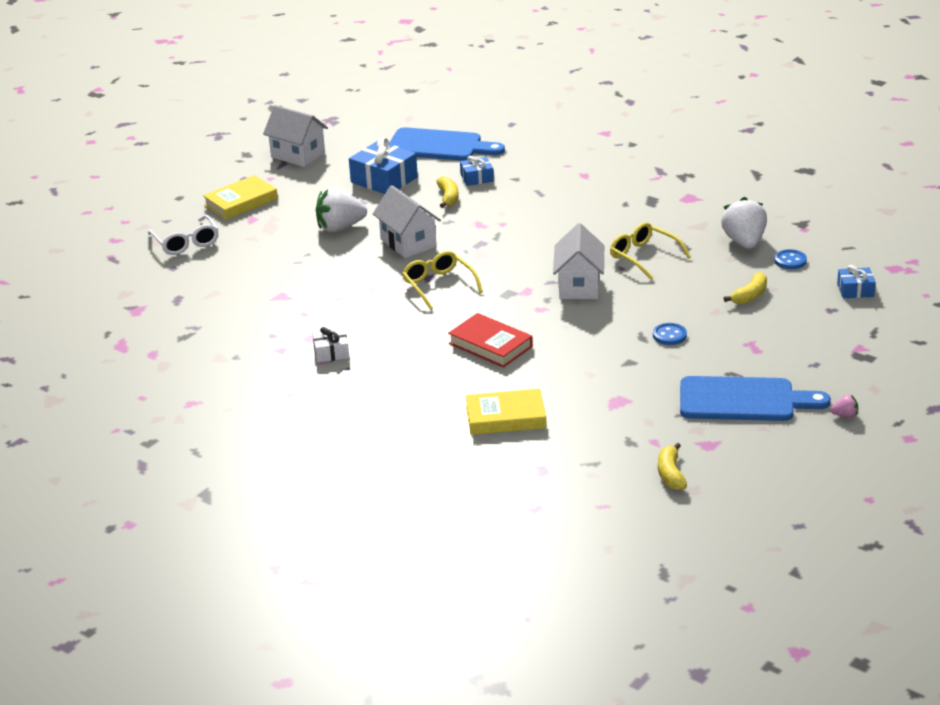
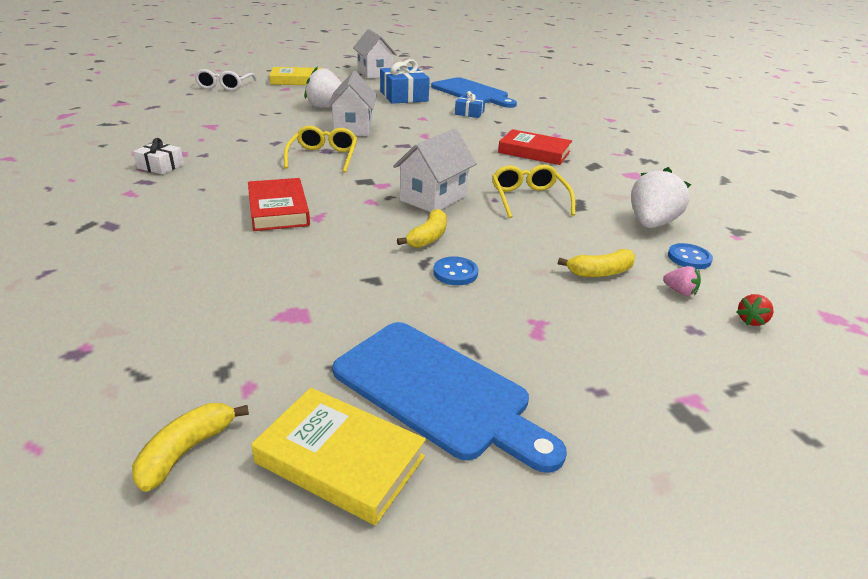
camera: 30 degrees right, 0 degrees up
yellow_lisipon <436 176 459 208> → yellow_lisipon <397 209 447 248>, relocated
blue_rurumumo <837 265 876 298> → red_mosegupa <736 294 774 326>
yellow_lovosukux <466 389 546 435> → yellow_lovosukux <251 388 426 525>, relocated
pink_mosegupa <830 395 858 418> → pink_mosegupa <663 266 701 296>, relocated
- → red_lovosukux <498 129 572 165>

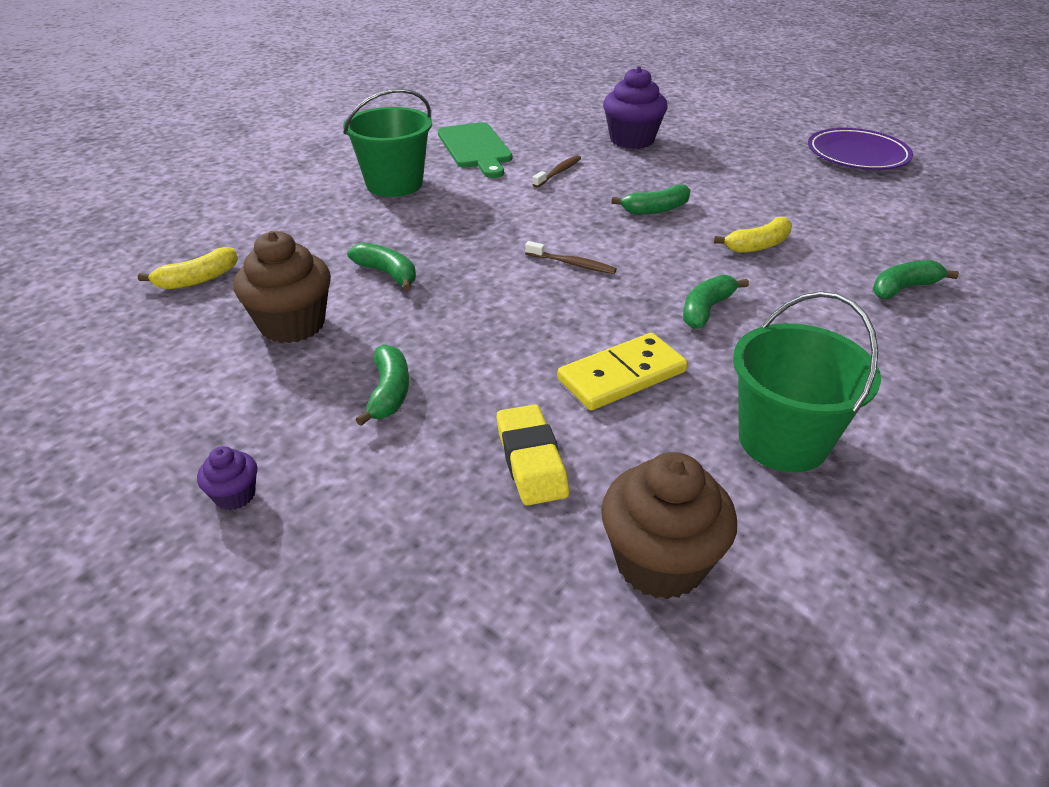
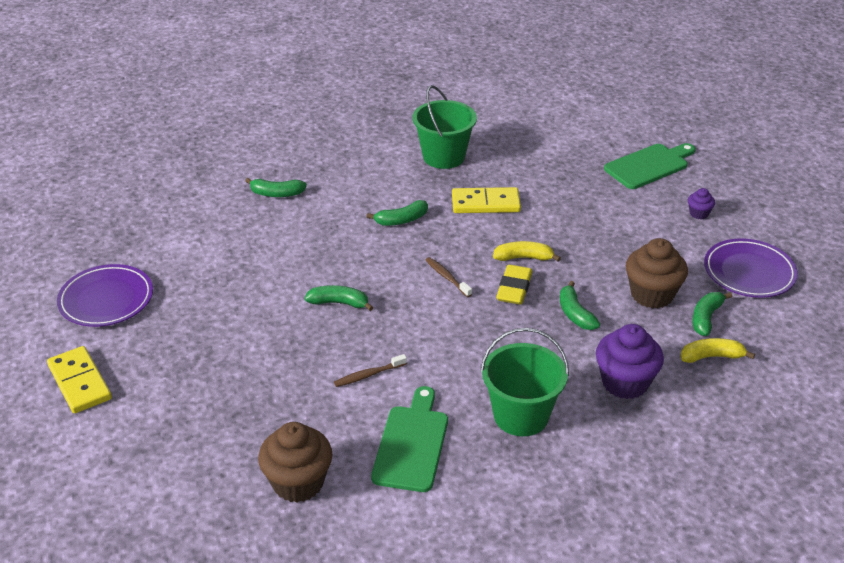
camera: 150 degrees left, 0 degrees up
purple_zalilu <603 66 668 149> → purple_zalilu <596 324 664 399>, relocated
yellow_lisipon <714 217 792 253> → yellow_lisipon <493 241 561 262>, relocated
green_lisipon <355 344 409 426> → green_lisipon <692 292 732 336>, relocated
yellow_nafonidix <497 404 569 506> → yellow_nafonidix <496 265 532 305>, relocated
brown_zalilu <601 452 737 600> → brown_zalilu <258 422 333 503>, relocated
- → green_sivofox <604 143 696 189>
- → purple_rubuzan <704 238 798 298>
- → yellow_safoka <47 346 112 413>

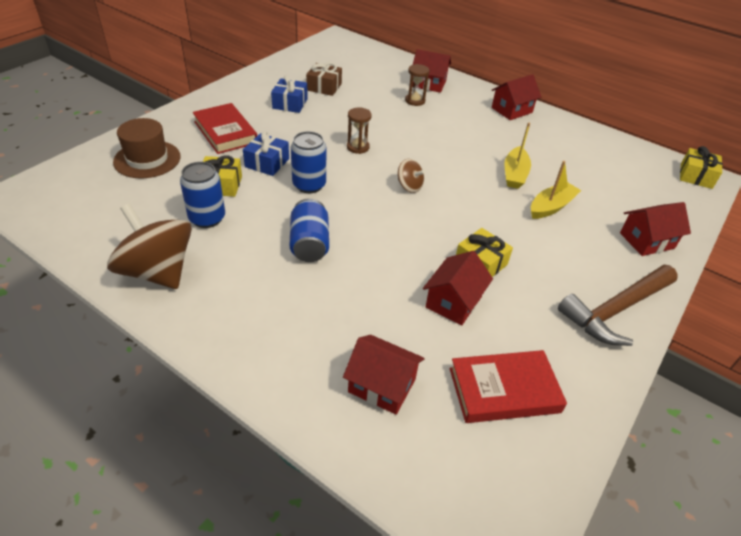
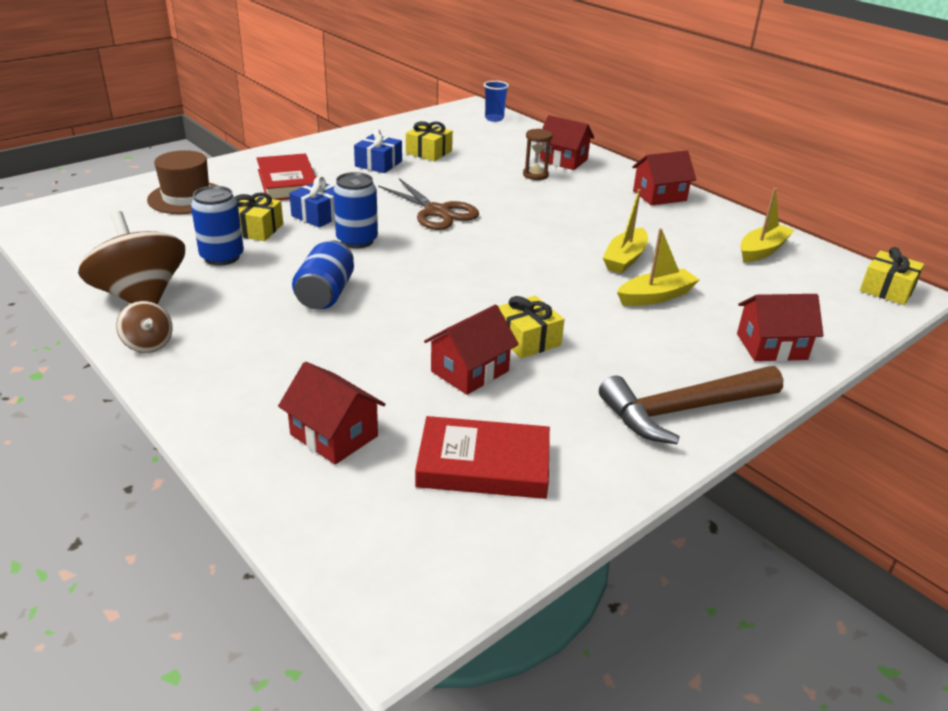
camera: 15 degrees right, 10 degrees down
brown_rurumumo <306 62 342 96> → yellow_rurumumo <406 121 453 161>
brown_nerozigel <347 107 372 154> → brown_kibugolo <378 178 479 230>
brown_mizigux <398 159 425 193> → brown_mizigux <116 301 173 353>, relocated
- → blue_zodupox <484 81 509 122>
- → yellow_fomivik <740 188 794 262>

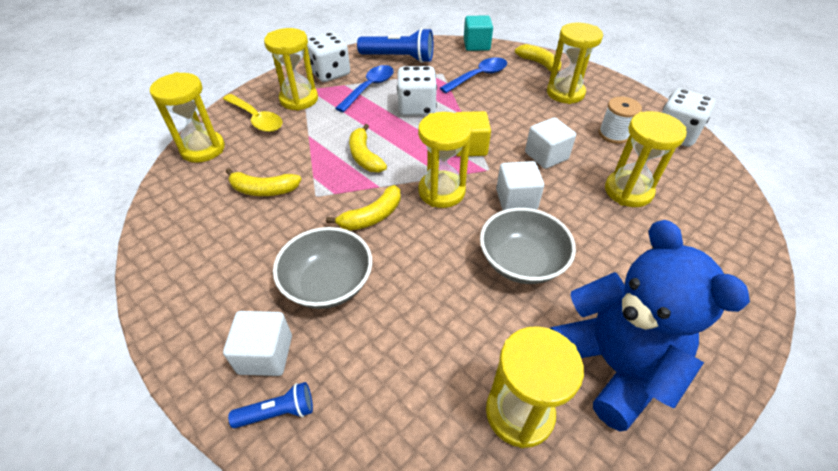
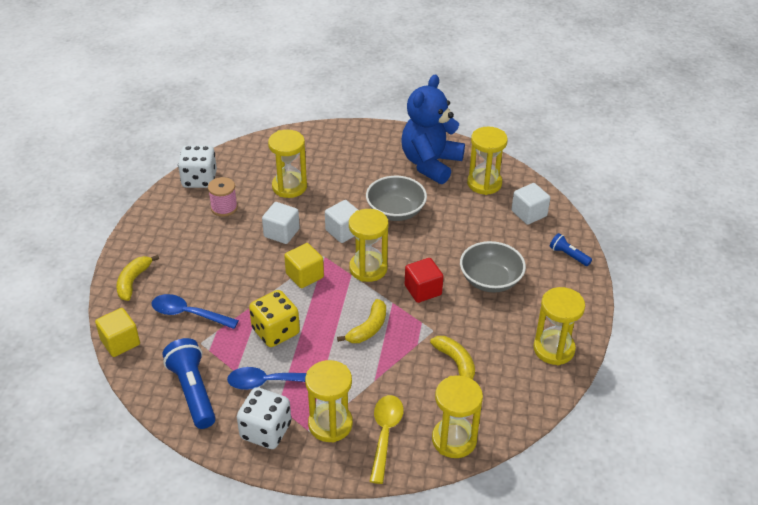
camera: 125 degrees left, 5 degrees down
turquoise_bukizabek <464 15 493 51> → yellow_bukizabek <95 308 140 357>
yellow_nerozigel <547 22 603 104> → yellow_nerozigel <533 287 585 365>, relocated
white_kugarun <397 66 437 116> → yellow_kugarun <249 290 300 347>
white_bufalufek <599 97 642 144> → pink_bufalufek <208 177 238 217>
yellow_lisipon <326 185 401 230> → red_bukizabek <405 258 444 303>
white_bukizabek <223 311 292 376> → white_bukizabek <511 183 550 225>, relocated

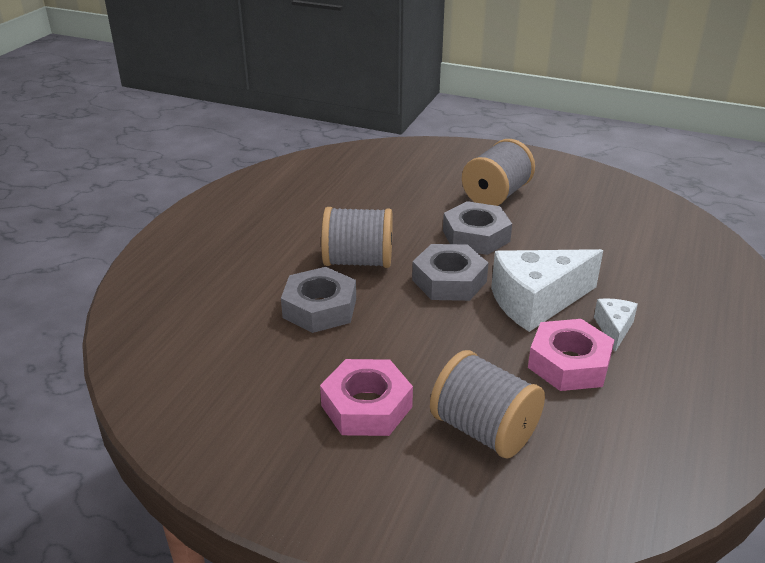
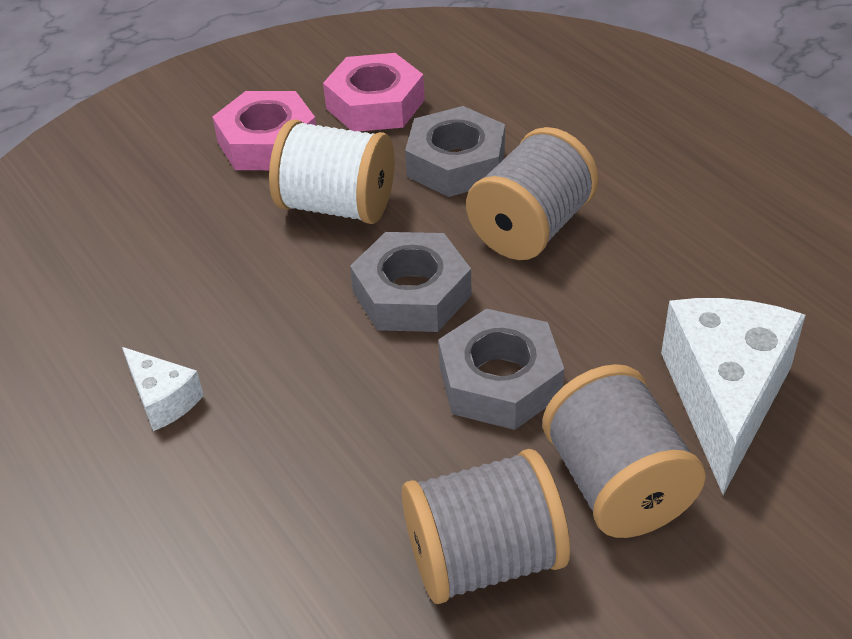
camera: 125 degrees right, 10 degrees up
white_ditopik <491 249 603 332> → white_ditopik <661 298 805 495>, relocated
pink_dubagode <528 319 614 391> → pink_dubagode <323 53 425 132>, relocated
grey_bufalufek <430 350 545 459> → grey_bufalufek <402 449 570 604>, relocated
- → white_bufalufek <269 119 395 224>

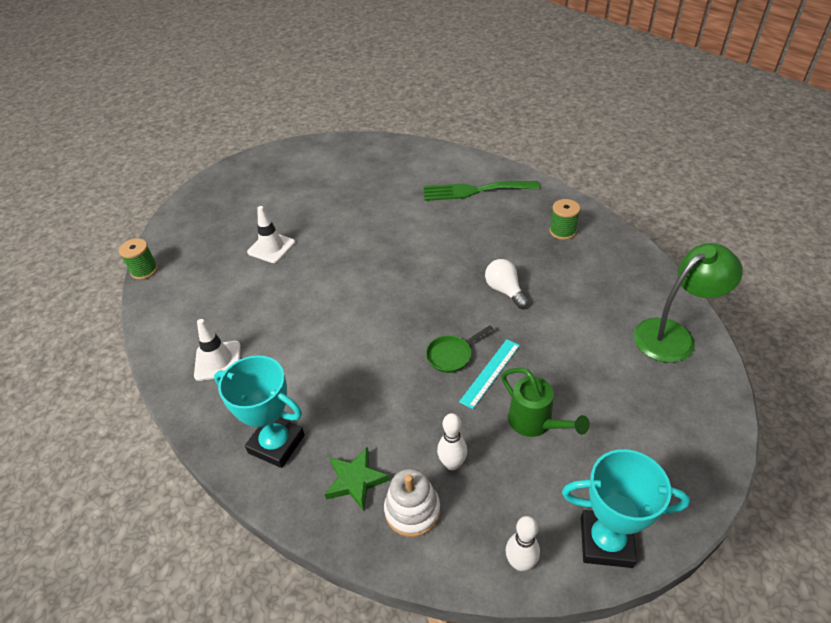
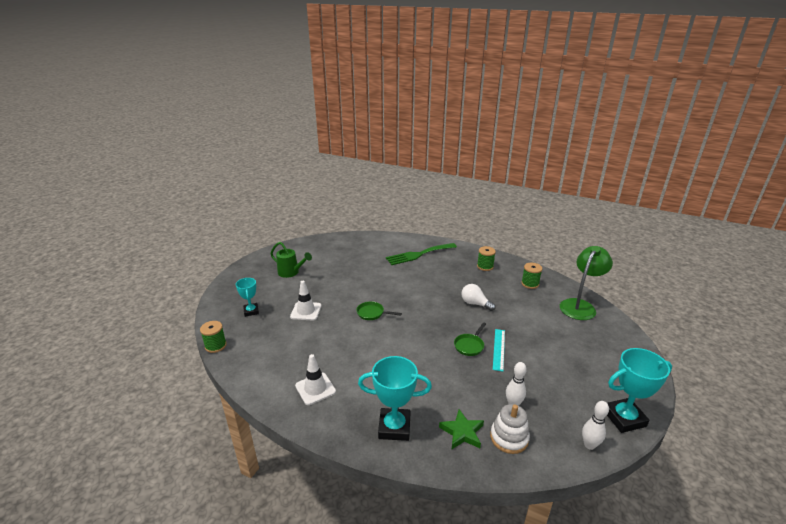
camera: 25 degrees left, 15 degrees down
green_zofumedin <501 368 590 437> → green_zofumedin <270 242 312 278>, relocated
- → green_bufalufek <521 263 542 289>
- → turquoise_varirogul <236 278 259 317>
- → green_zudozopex <356 301 402 320>

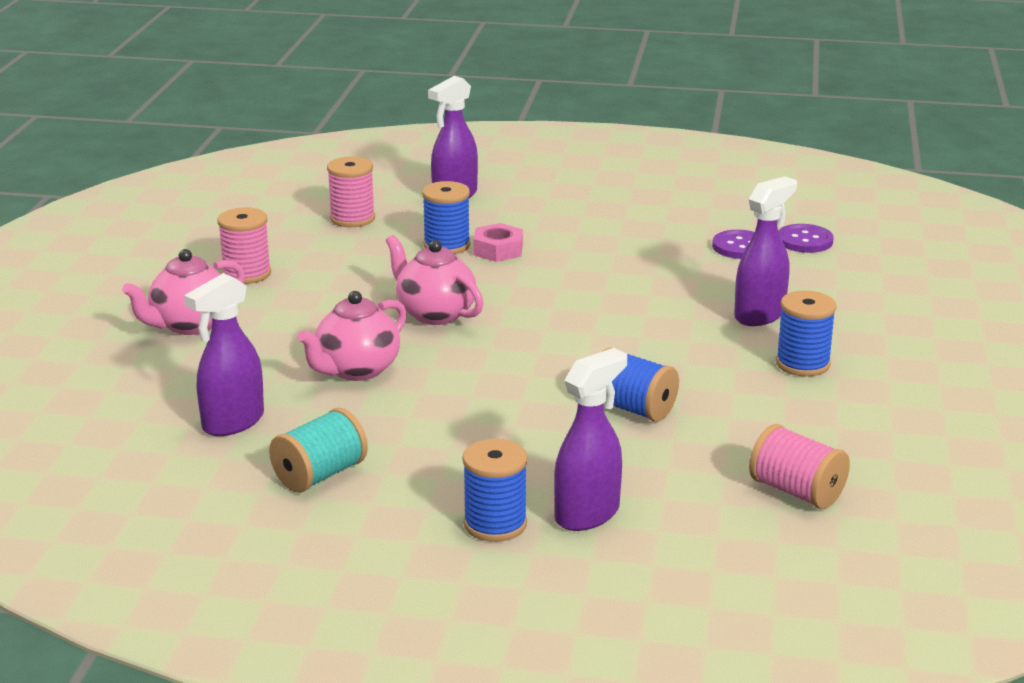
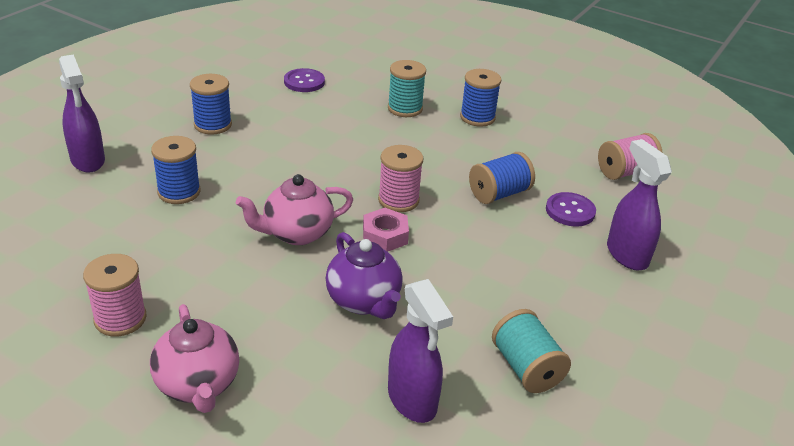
camera: 70 degrees left, 10 degrees up
pink_bufalufek <327 156 375 227> → pink_bufalufek <378 145 423 212>, relocated
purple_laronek <734 176 797 326> → turquoise_bufalufek <388 60 426 117>
pink_dubagode <473 223 523 262> → pink_dubagode <363 208 409 252>, relocated
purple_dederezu <778 224 834 253> → purple_dederezu <546 192 596 227>, relocated
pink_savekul <298 291 407 381> → purple_savekul <326 232 403 319>
blue_bufalufek <462 439 528 542> → blue_bufalufek <190 74 232 134>, relocated

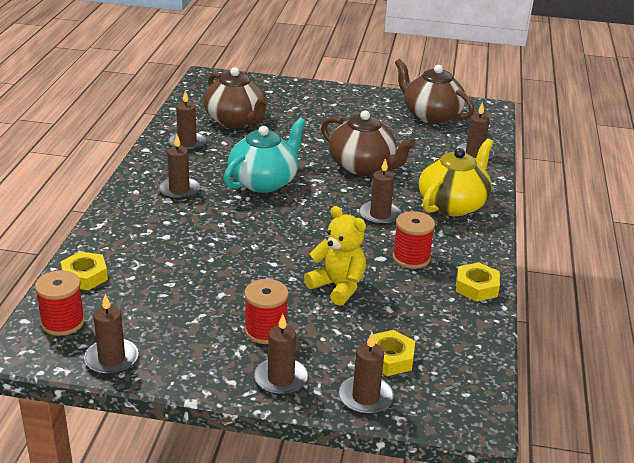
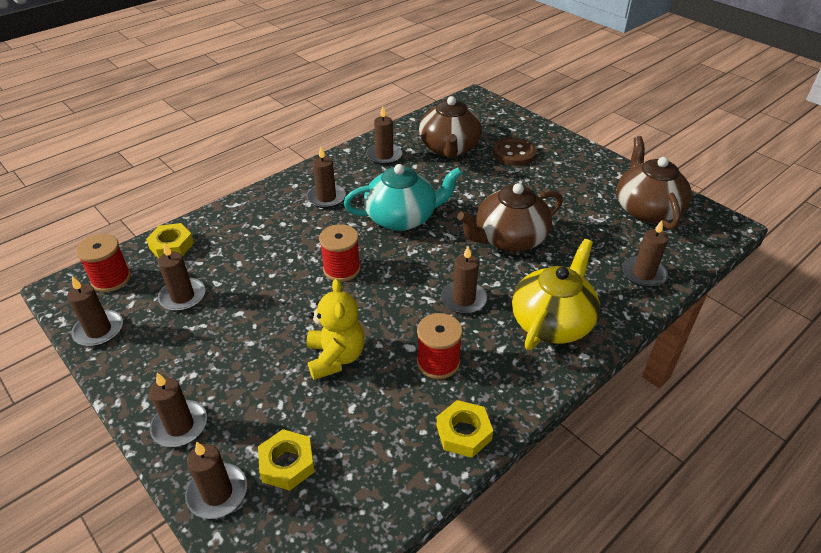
camera: 40 degrees right, 10 degrees up
brown_savekul <321 110 416 175> → brown_savekul <457 183 563 252>, 75 degrees clockwise
yellow_savekul <419 138 494 216> → yellow_savekul <512 239 600 350>, 45 degrees counterclockwise
red_bufalufek <244 279 289 344> → red_bufalufek <319 224 361 282>, relocated
- → brown_dederezu <493 137 537 166>
- → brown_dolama <158 243 205 311>

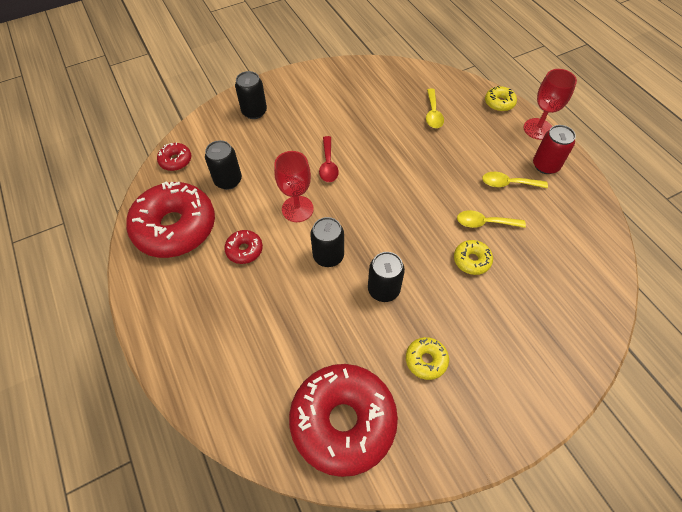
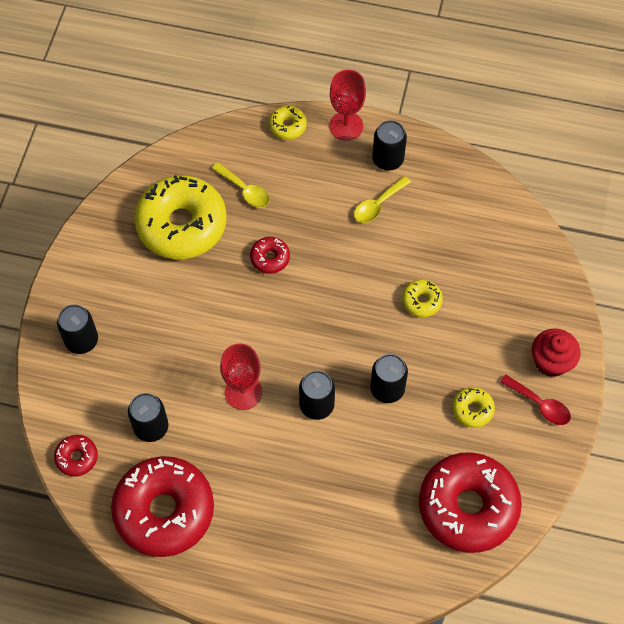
camera: 50 degrees left, 5 degrees up
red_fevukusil <533 125 576 174> → black_fevukusil <372 120 407 171>
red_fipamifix <319 136 339 182> → red_fipamifix <500 375 571 425>, relocated
yellow_fipamifix <457 210 526 228> → -
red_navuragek <224 230 263 264> → red_navuragek <250 237 290 274>, relocated
- → yellow_navuragek <134 175 227 259>
- → red_zalilu <532 328 580 377>

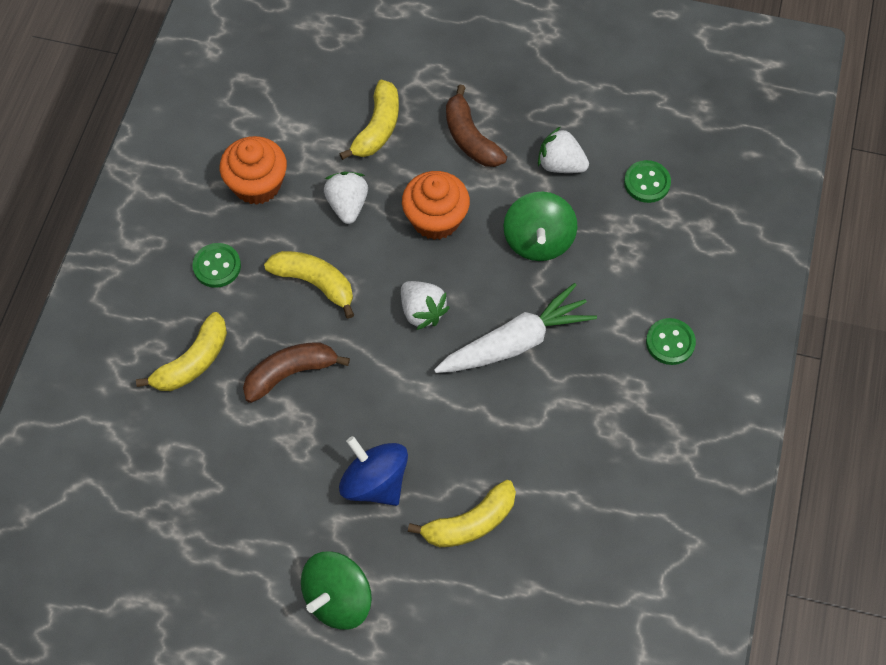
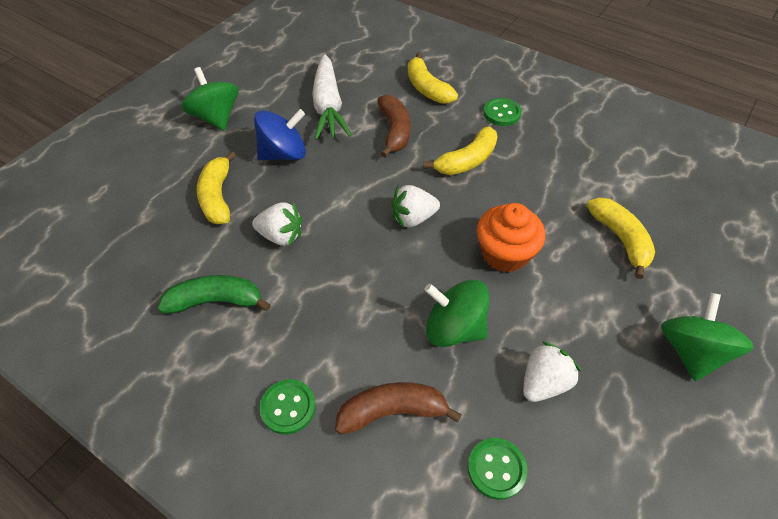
camera: 110 degrees right, 10 degrees down
yellow_lisipon <339 80 399 160> → yellow_lisipon <587 197 655 279>, 150 degrees counterclockwise
brown_lisipon <446 85 507 167> → brown_lisipon <335 382 462 435>, relocated
orange_zalilu <220 136 287 205> → -
white_mosegupa <324 172 368 224> → white_mosegupa <252 202 302 246>, relocated
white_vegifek <434 283 597 373> → white_vegifek <312 55 352 140>, relocated
- → green_lisipon <158 275 271 313>
- → green_mizigux <661 293 754 381>

